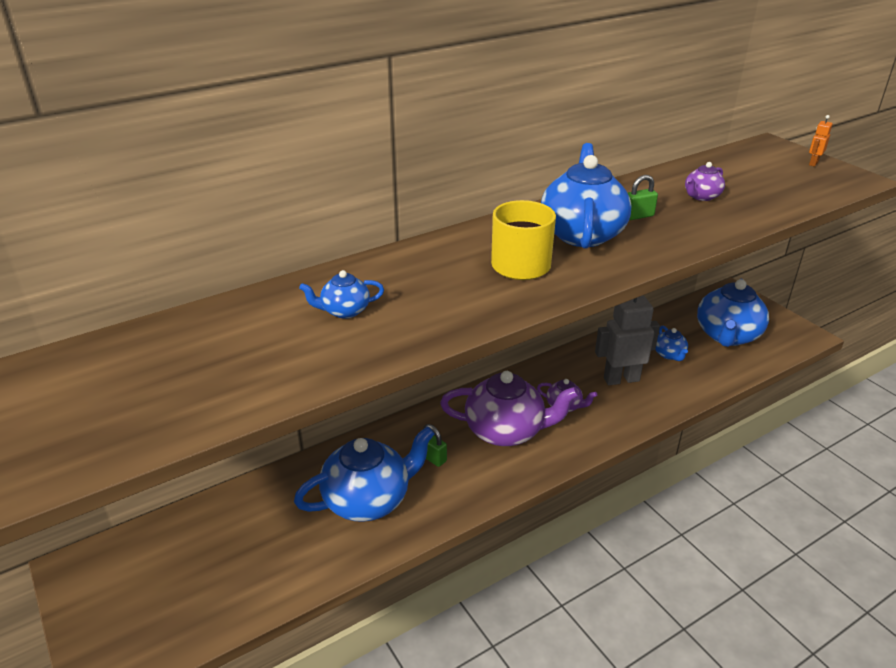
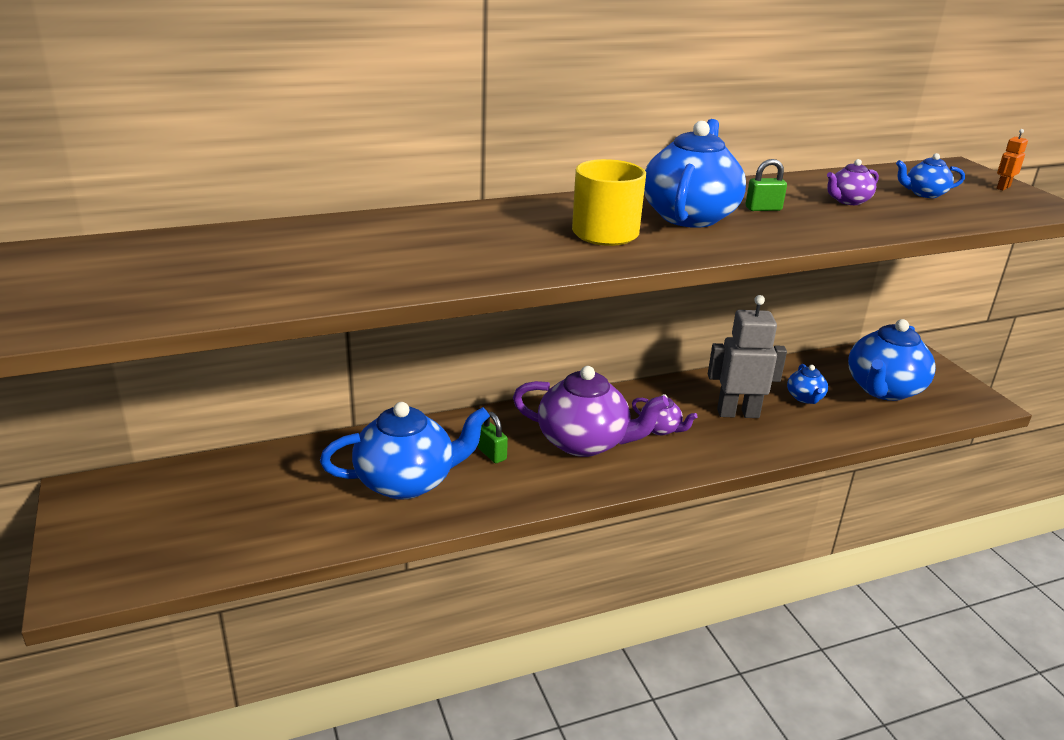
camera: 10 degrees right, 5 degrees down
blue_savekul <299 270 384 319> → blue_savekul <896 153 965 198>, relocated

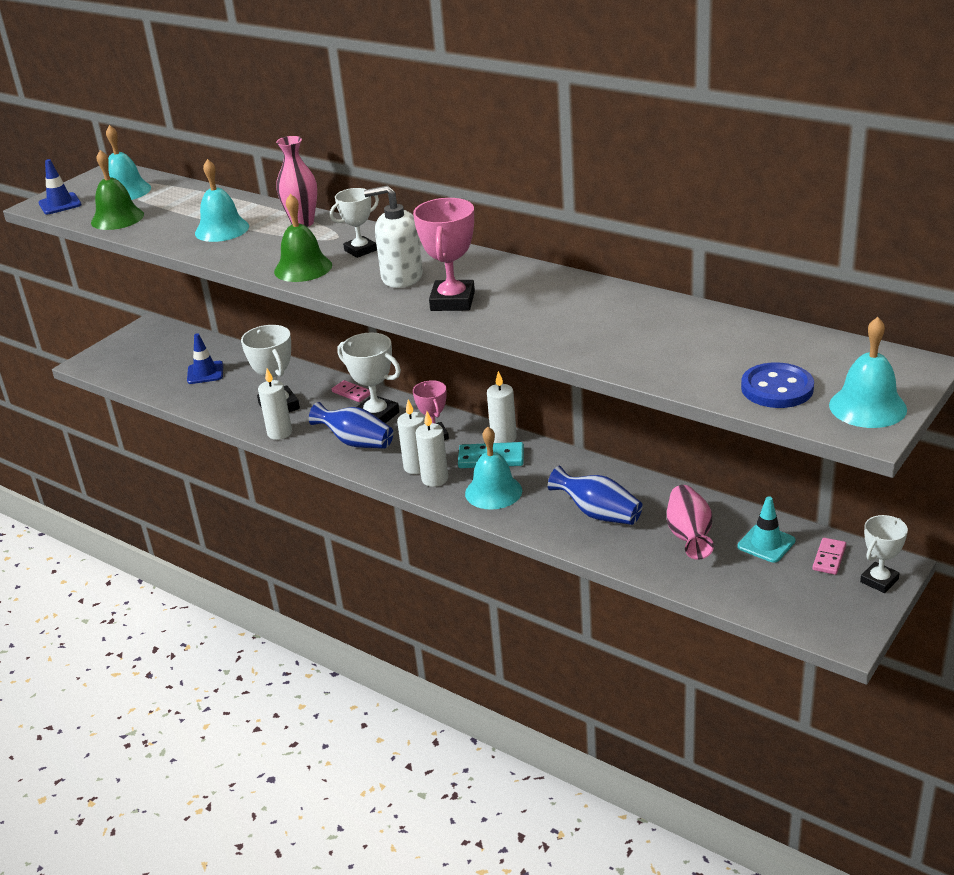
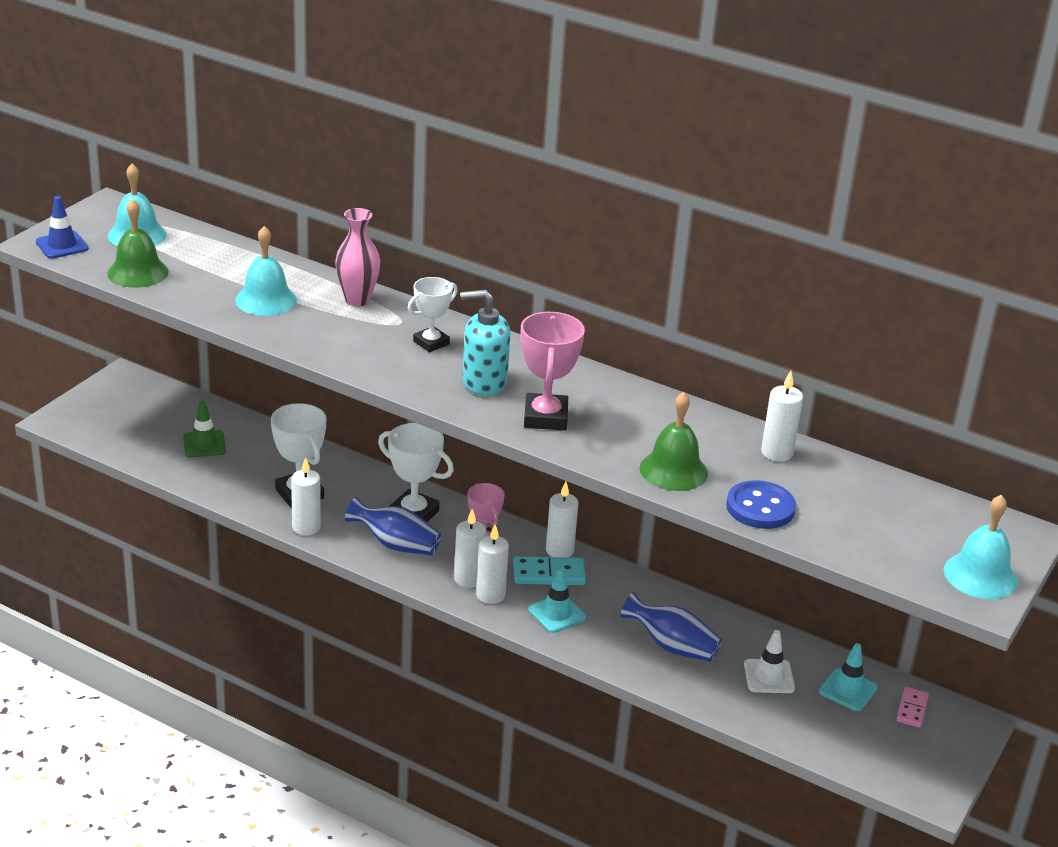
camera: 10 degrees left, 0 degrees up
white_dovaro <364 185 423 288> → turquoise_dovaro <460 290 511 396>
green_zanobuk <274 194 332 282> → green_zanobuk <639 392 708 491>, relocated
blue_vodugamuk <187 333 223 384> → green_vodugamuk <183 401 226 457>
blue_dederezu <741 362 814 408> → blue_dederezu <726 480 796 529>, relocated
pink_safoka <332 380 370 402> → -
turquoise_zanobuk <465 427 522 510> → turquoise_vodugamuk <528 568 586 633>
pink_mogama <667 485 714 560> → white_vodugamuk <744 630 795 693>
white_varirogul <860 515 908 593> → -
- → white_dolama <761 371 803 462>

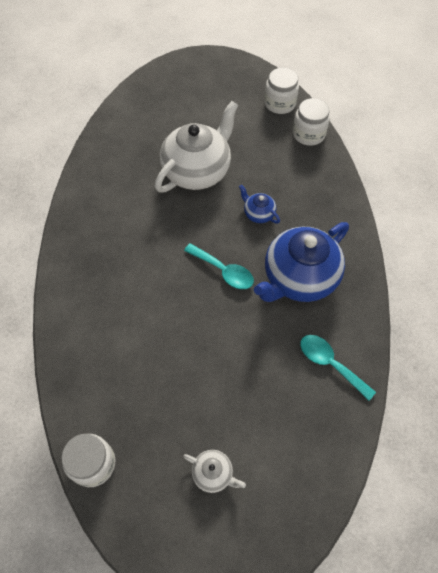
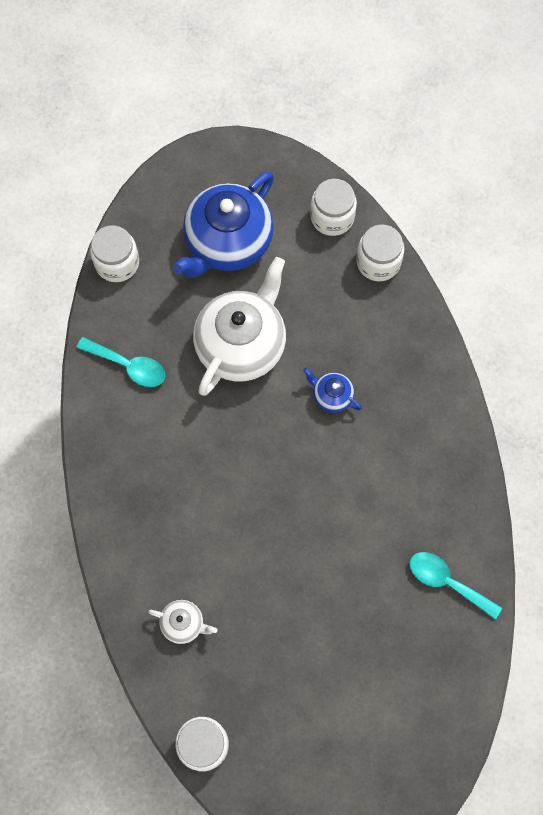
camera: 10 degrees left, 10 degrees up
blue_savekul <254 222 349 302> → blue_savekul <173 171 274 278>, relocated
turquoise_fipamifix <184 243 254 289> → turquoise_fipamifix <77 337 165 387>, relocated
white_savekul <183 450 246 493> → white_savekul <148 600 218 644>, relocated
- → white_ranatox <90 226 139 282>

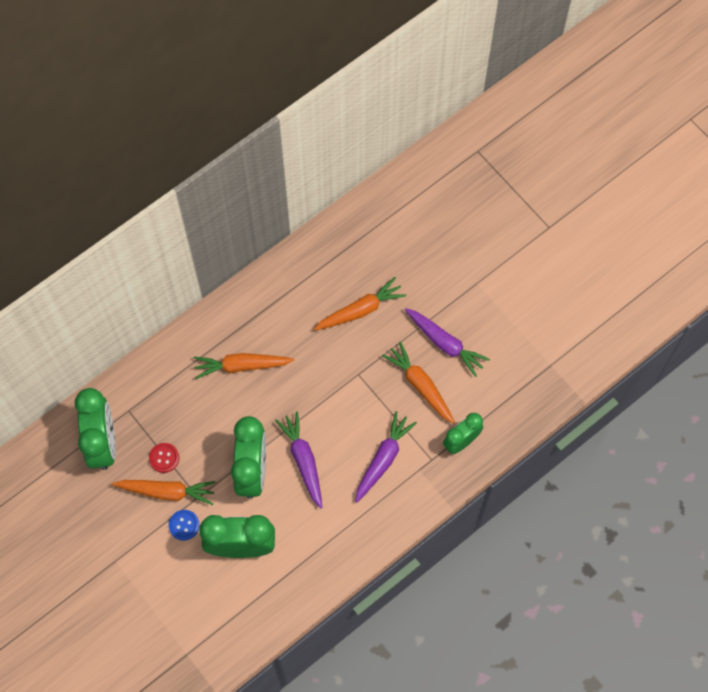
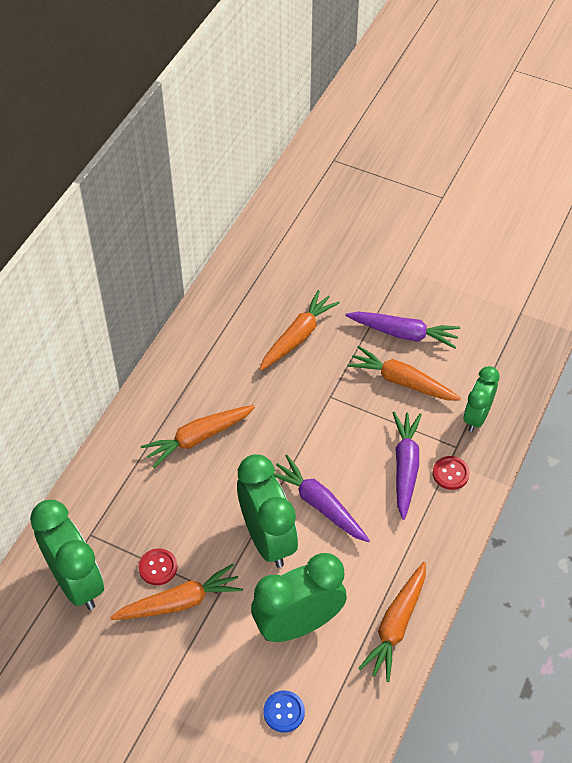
camera: 25 degrees left, 15 degrees down
blue_dederezu <169 510 200 541> → blue_dederezu <263 691 305 733>, relocated
- → red_dederezu <433 456 470 490>
- → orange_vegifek <358 562 426 682>

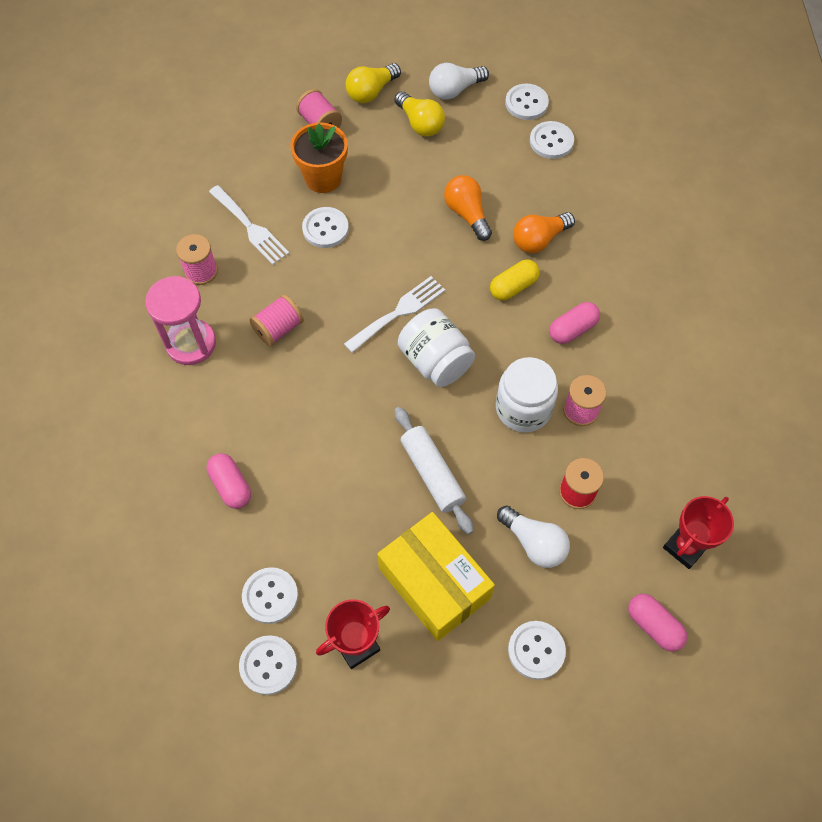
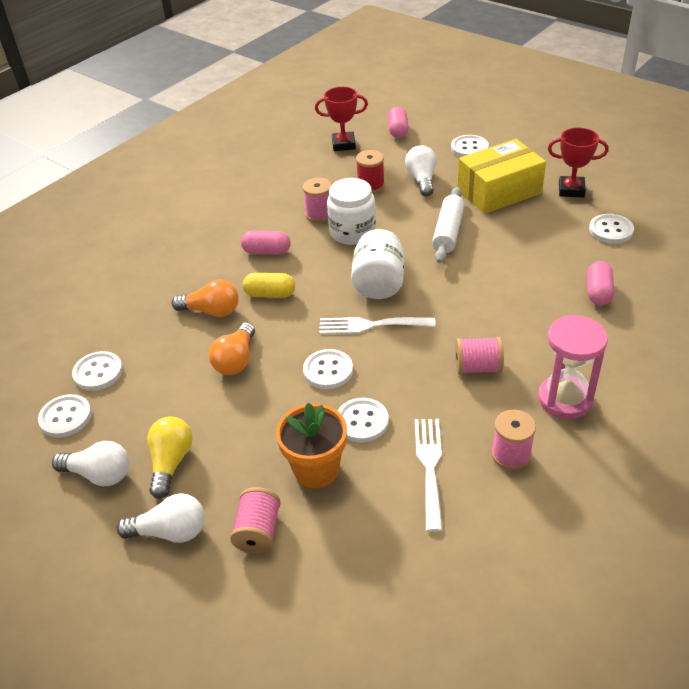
camera: 135 degrees left, 20 degrees down
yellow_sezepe <346 63 401 103> → white_sezepe <116 493 205 543>
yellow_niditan <377 512 495 641> → yellow_niditan <457 139 546 214>, 60 degrees clockwise
white_dederezu <239 635 297 695> → white_dederezu <303 349 353 389>, relocated

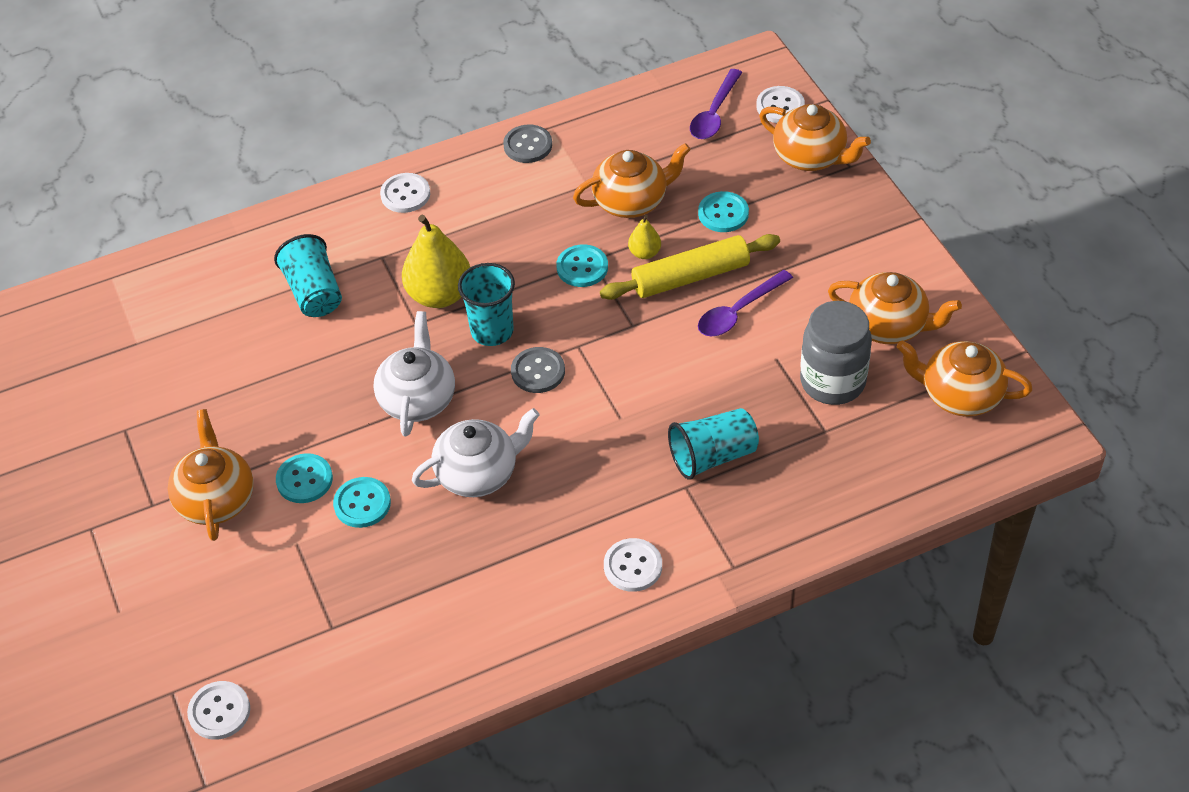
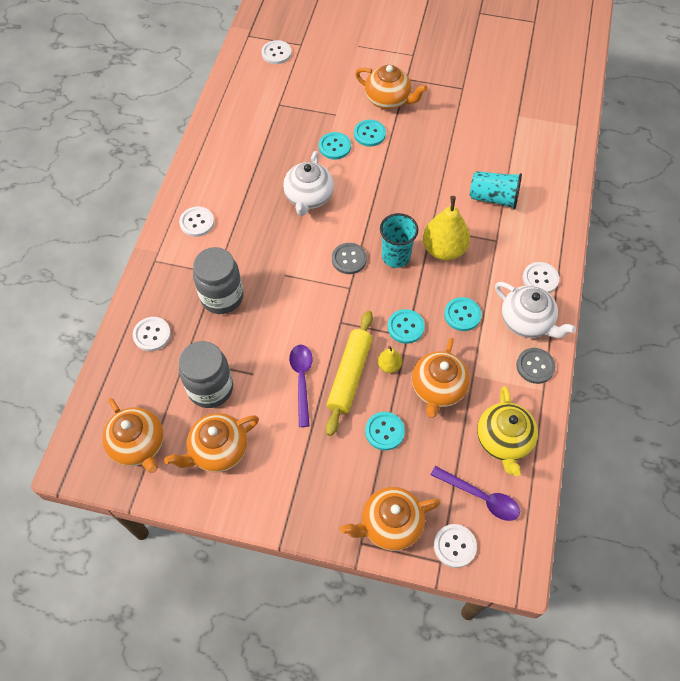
camera: 125 degrees right, 10 degrees up
purple_fipamifix <690 69 742 139> → purple_fipamifix <431 466 520 521>, 150 degrees clockwise
white_savekul <374 311 455 437> → white_savekul <495 282 576 338>, relocated
orange_savekul <897 340 1033 417> → orange_savekul <102 398 164 473>, 90 degrees clockwise
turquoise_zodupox <668 408 759 480> → grey_ranatox <193 247 243 314>
- → turquoise_dederezu <444 297 481 331>
- → white_dederezu <133 317 171 351>
- → yellow_savekul <477 386 538 476>

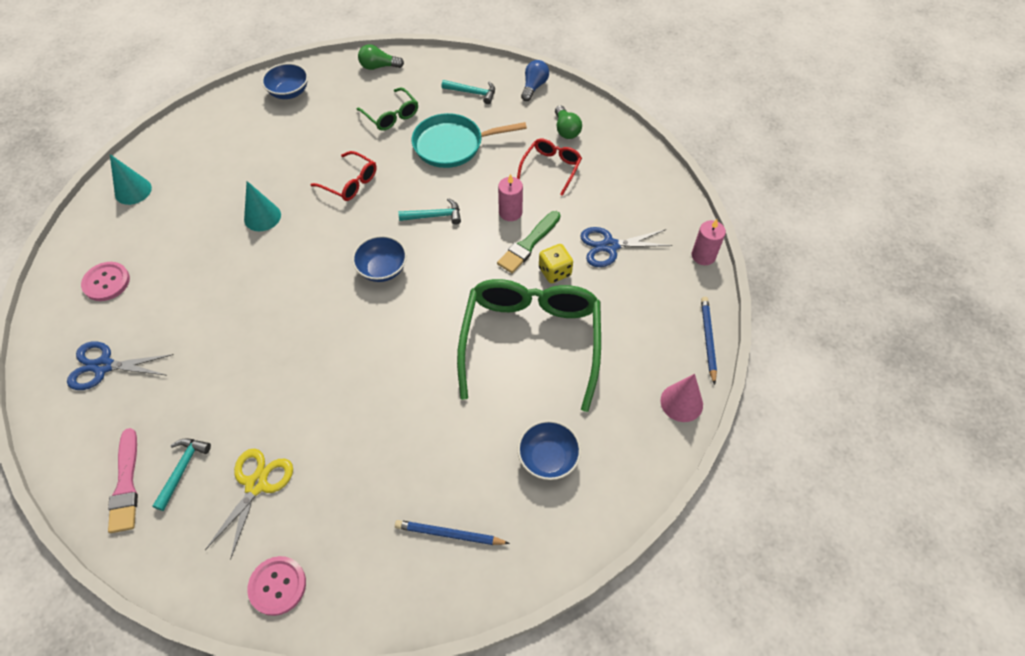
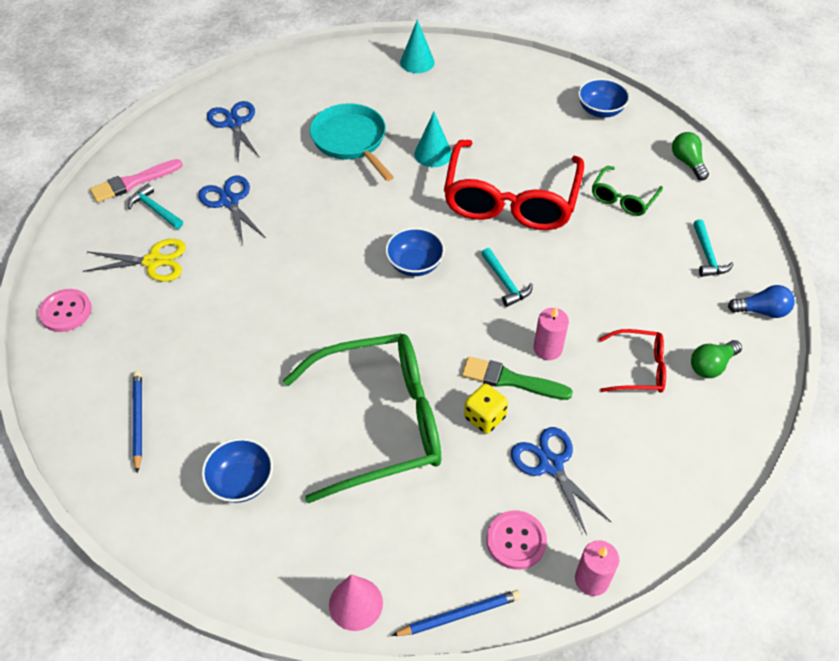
camera: 70 degrees right, 5 degrees down
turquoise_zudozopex <412 113 527 168> → turquoise_zudozopex <310 103 394 181>, relocated
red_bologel <310 151 377 201> → red_bologel <444 140 584 230>, x2.11
pink_dederezu <81 262 130 301> → pink_dederezu <486 511 547 570>, relocated
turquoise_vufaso <153 438 211 511> → turquoise_vufaso <128 184 183 229>, 135 degrees counterclockwise
- → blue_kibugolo <198 176 266 244>

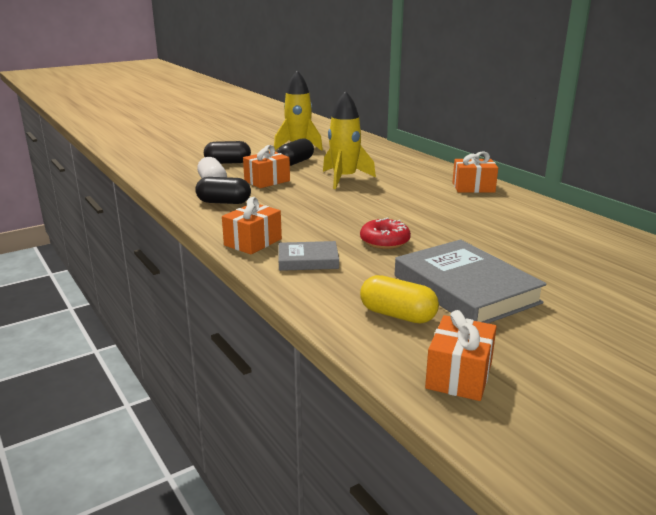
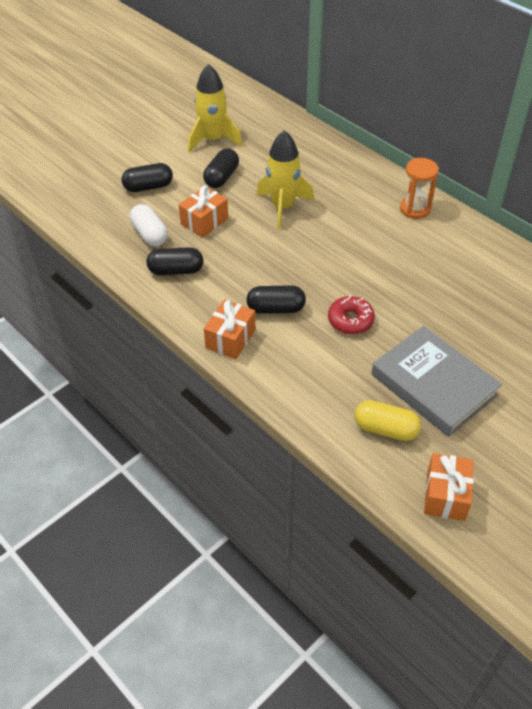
camera: 10 degrees left, 25 degrees up
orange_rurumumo <452 151 498 193> → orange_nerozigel <400 158 439 219>
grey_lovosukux <279 241 339 271> → -
- → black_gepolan <247 285 306 314>

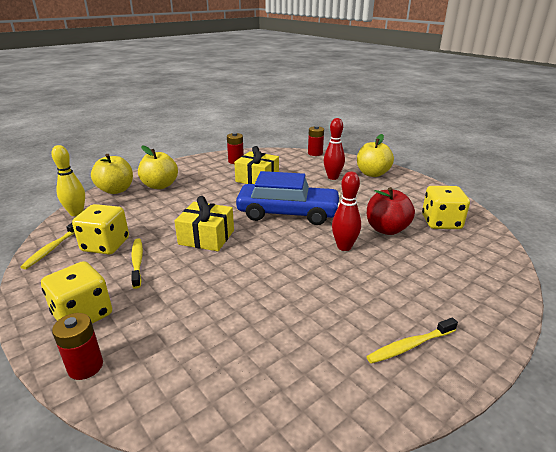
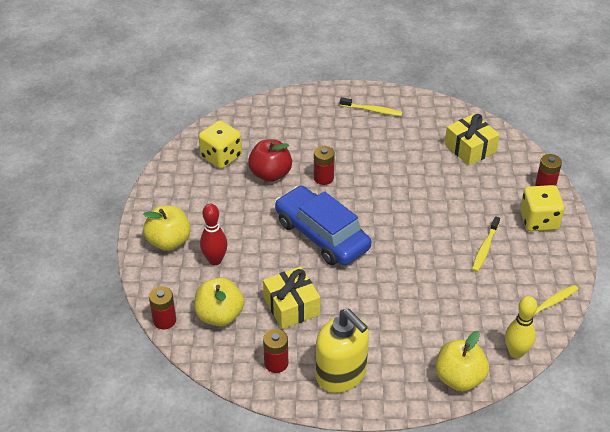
camera: 140 degrees left, 15 degrees up
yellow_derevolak <138 146 178 189> → yellow_derevolak <194 278 244 326>, relocated
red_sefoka <332 172 361 251> → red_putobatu <314 146 335 185>
yellow_rurumumo <174 196 234 251> → yellow_rurumumo <445 114 500 166>, relocated
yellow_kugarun <72 204 129 255> → -
- → yellow_dovaro <316 309 369 393>

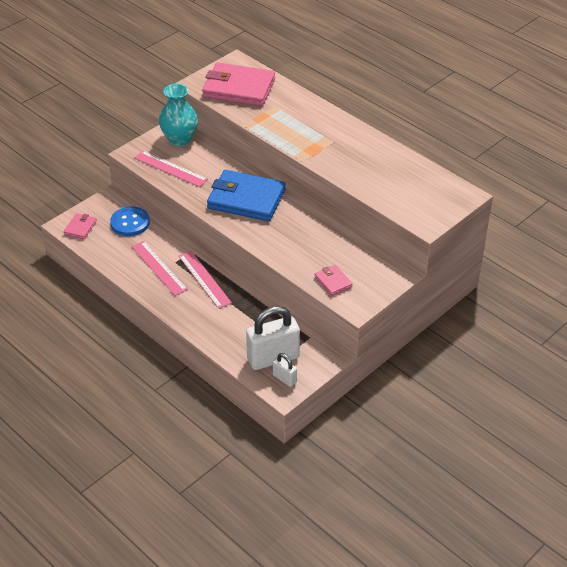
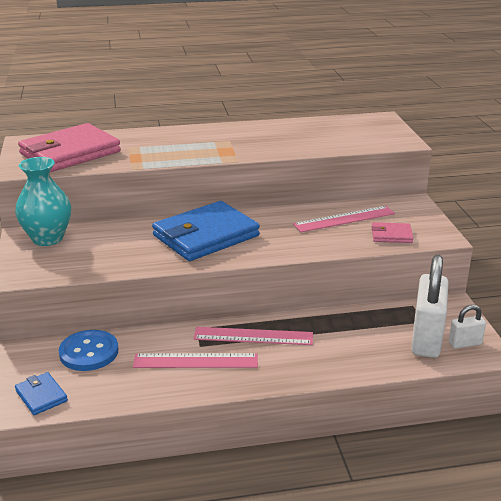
camera: 55 degrees left, 15 degrees down
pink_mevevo <134 151 208 187> → pink_mevevo <293 206 395 232>, relocated
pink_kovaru <64 213 97 239> → blue_kovaru <15 372 68 415>

